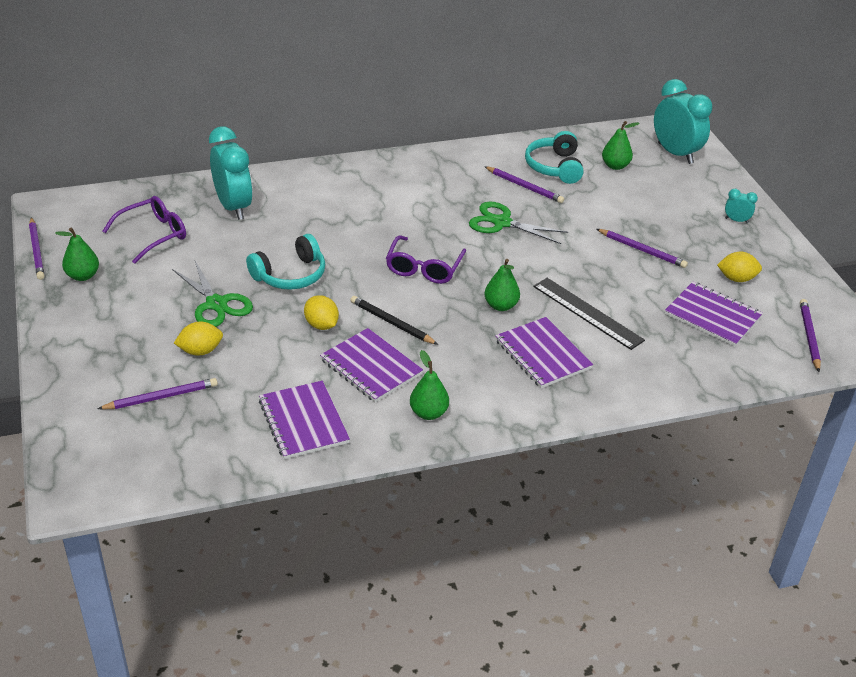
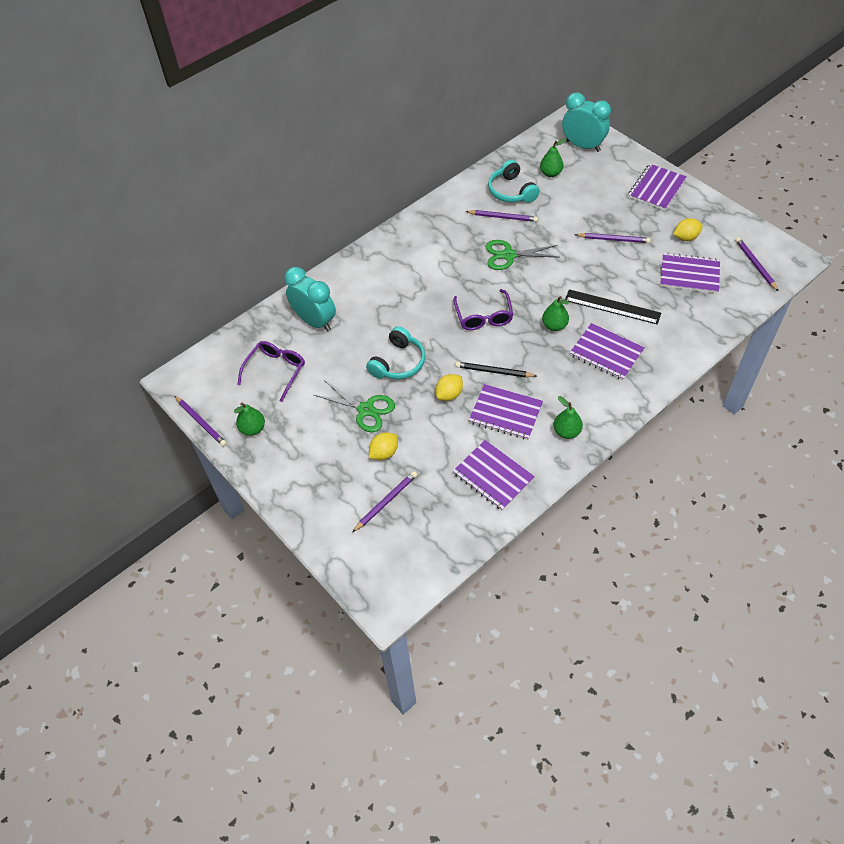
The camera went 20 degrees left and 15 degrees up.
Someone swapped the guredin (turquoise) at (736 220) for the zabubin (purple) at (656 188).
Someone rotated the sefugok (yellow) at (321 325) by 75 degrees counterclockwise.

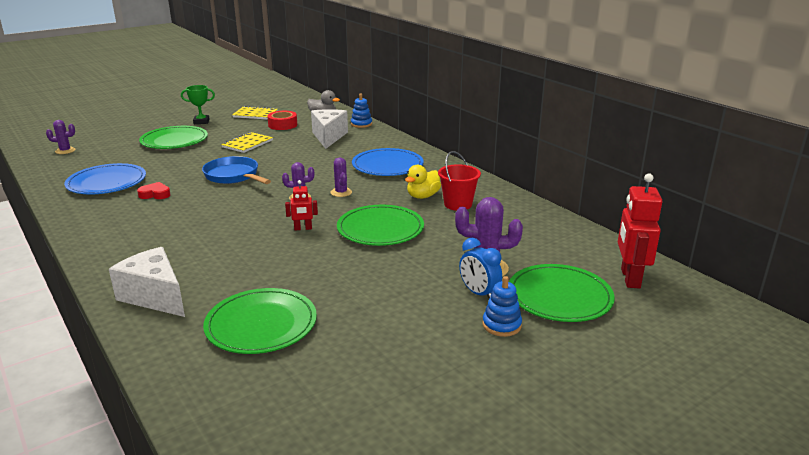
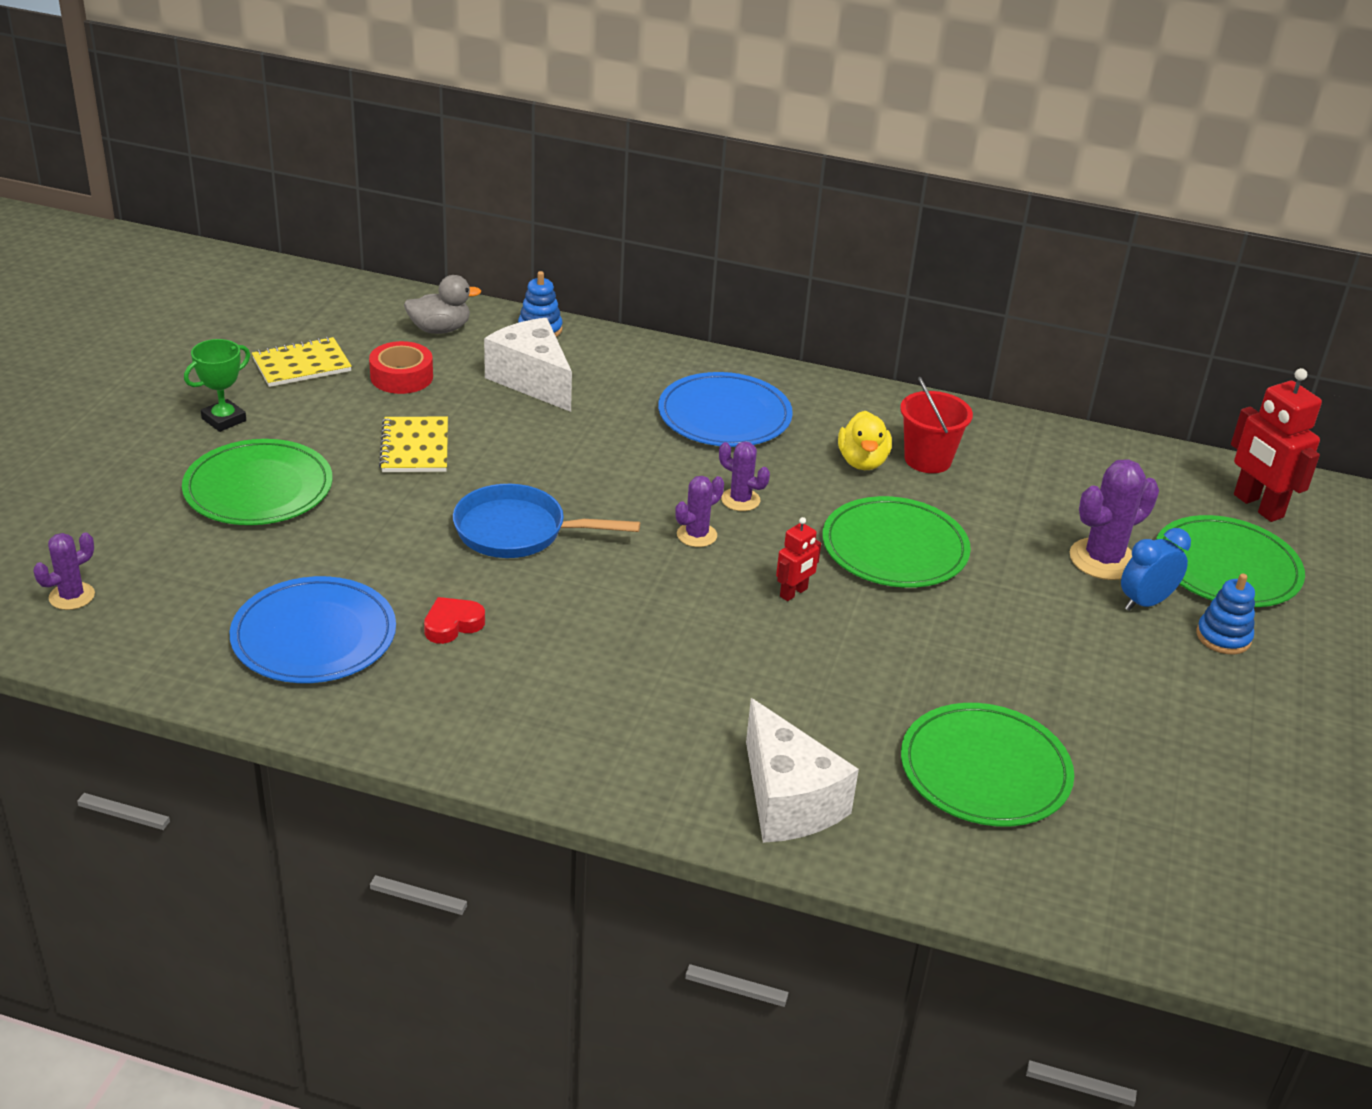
The camera went 40 degrees left and 10 degrees up.
Someone rotated the guredin (blue) at (478 293) by 135 degrees clockwise.
Someone rotated the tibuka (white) at (155 296) by 120 degrees counterclockwise.

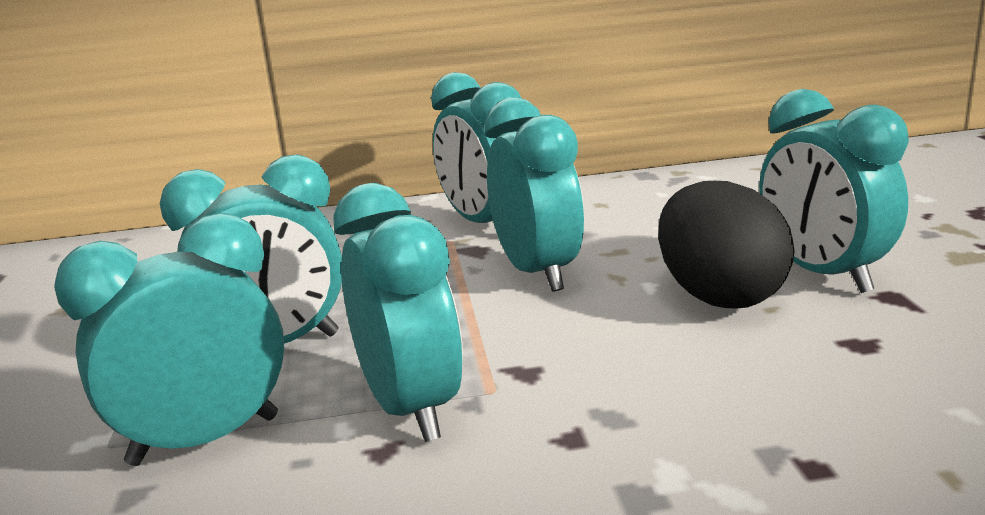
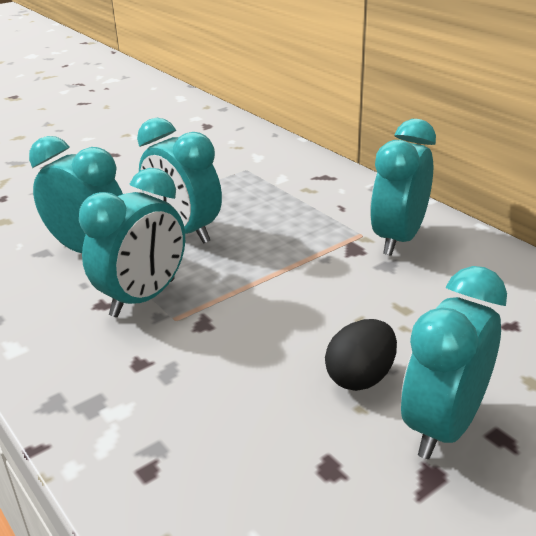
The camera went 60 degrees right and 10 degrees up.
Someone took away the guredin (turquoise) at (537 272).
Someone scaled the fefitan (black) at (720 296) by 0.65.

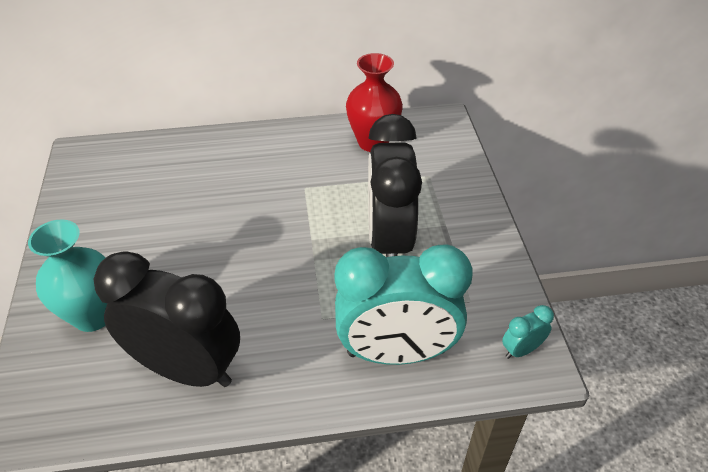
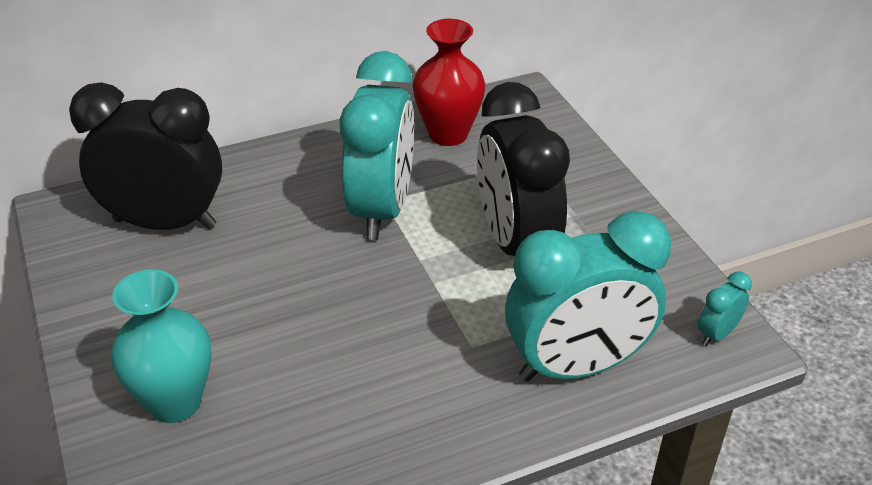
The camera went 15 degrees left and 5 degrees down.
Someone carried the guredin (black) from (187 368) to (165 223).
Someone put down the guredin (turquoise) at (382 209).

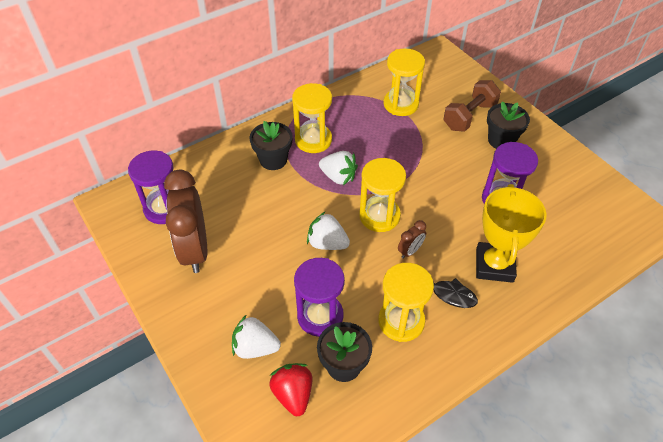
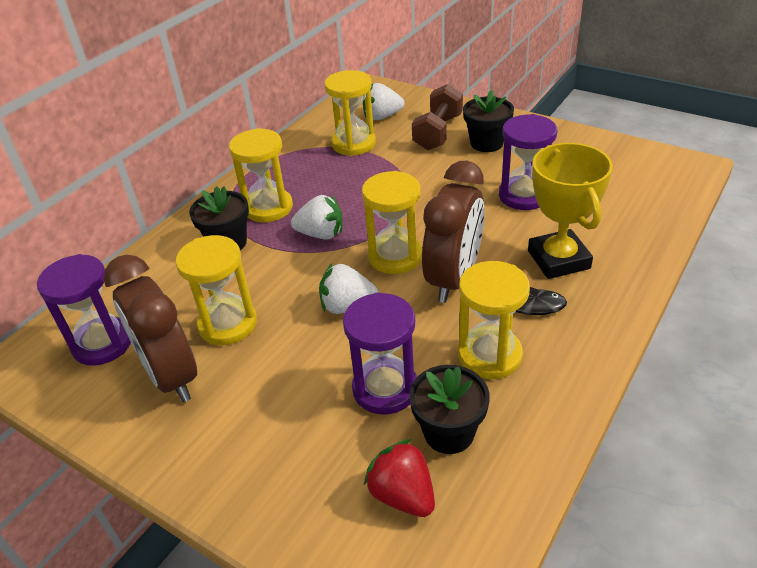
The camera went 20 degrees left and 10 degrees down.
Someone scaled the guredin (brown) at (410 251) by 2.32.
Someone carried the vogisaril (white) from (255 347) to (382 116).
Someone put down the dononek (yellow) at (228 324).

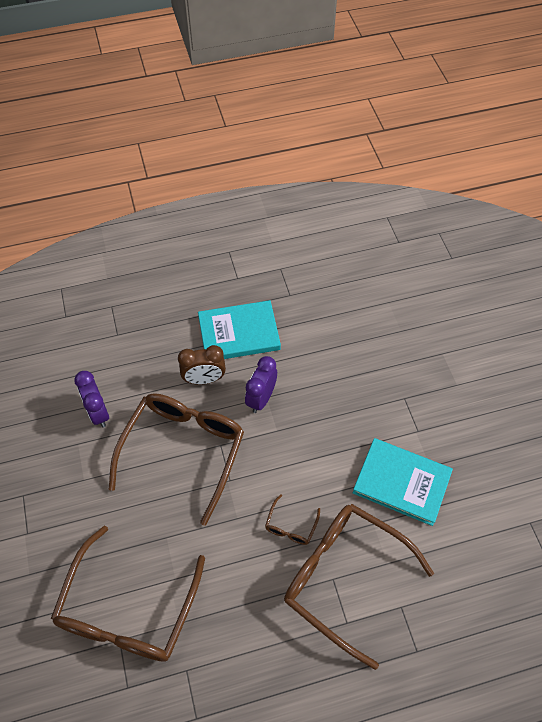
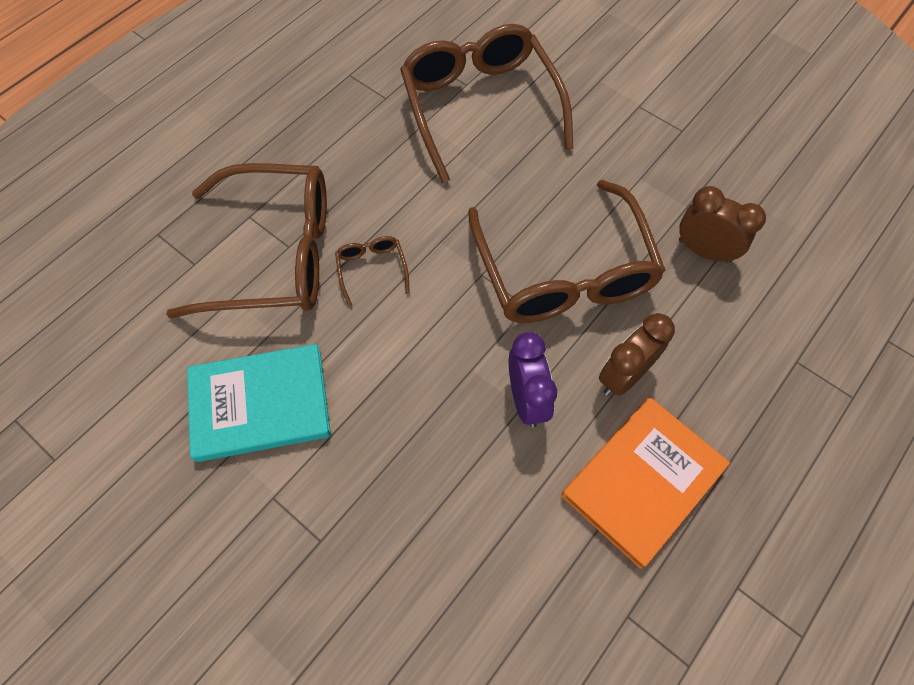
The camera went 145 degrees right and 5 degrees up.
Someone repainted the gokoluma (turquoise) at (239 333), which became the gokoluma (orange) at (643 481).
Someone repainted the guredin (purple) at (98 412), which became the guredin (brown) at (704 251).

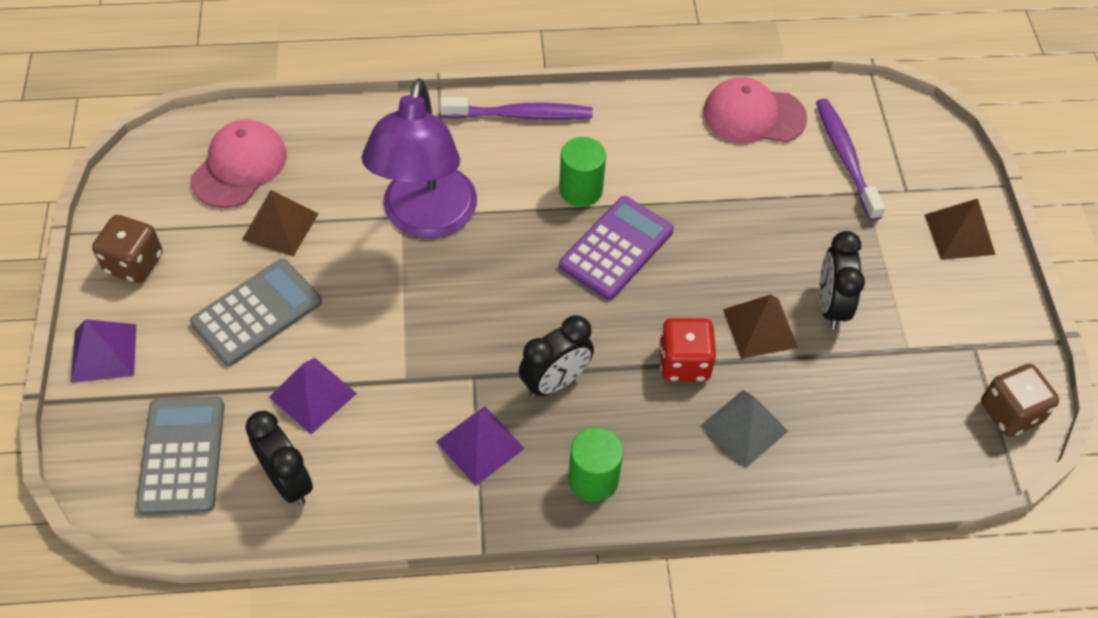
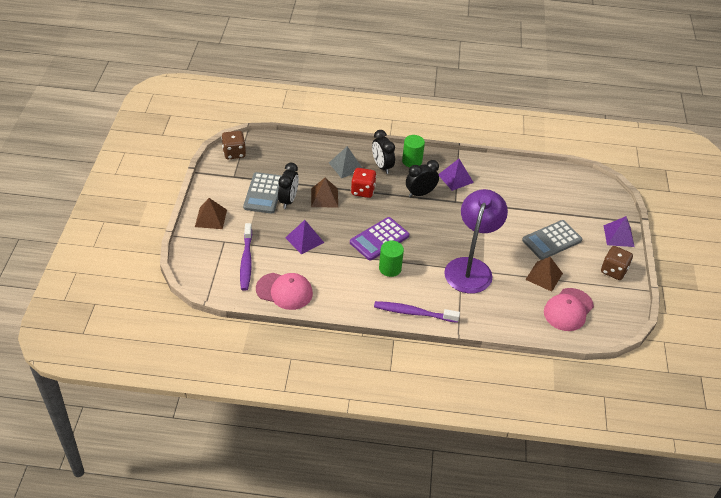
The camera went 170 degrees left and 10 degrees down.
Someone carried the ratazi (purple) from (313 395) to (304 240).
Someone carried the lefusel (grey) from (182 455) to (263 193).
Someone carried the guredin (black) from (288 481) to (382 166).

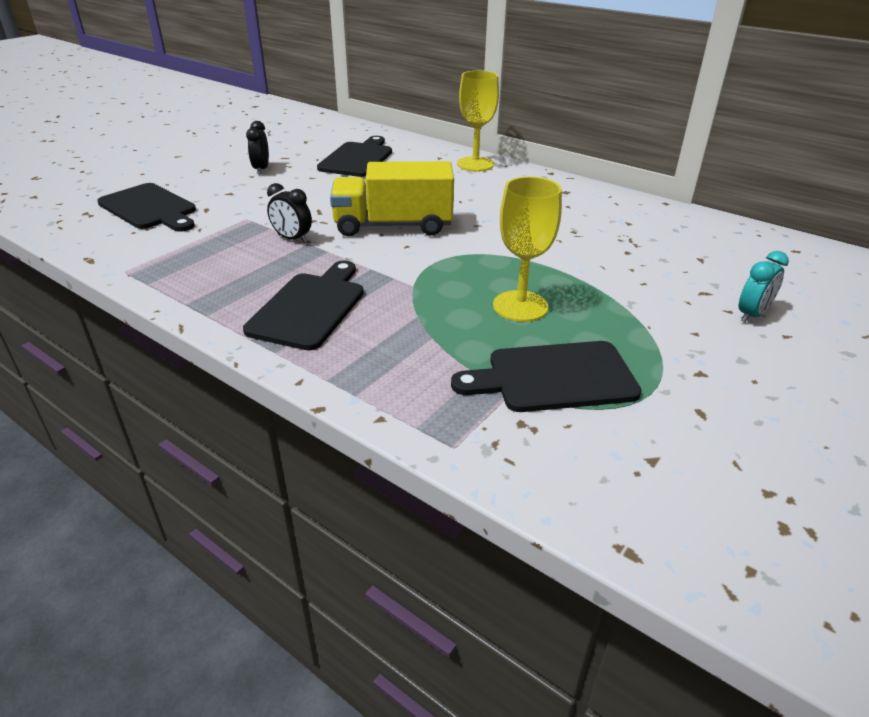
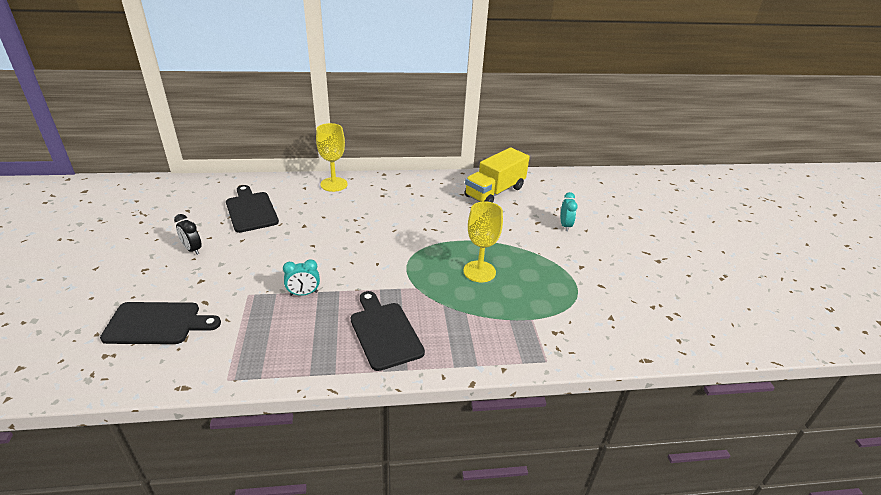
The camera went 45 degrees left and 0 degrees up.
Someone carried the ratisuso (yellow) from (393 226) to (494 192).
Someone repainted the guredin (black) at (292 239), which became the guredin (turquoise) at (303 293).
Someone took away the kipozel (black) at (554 377).

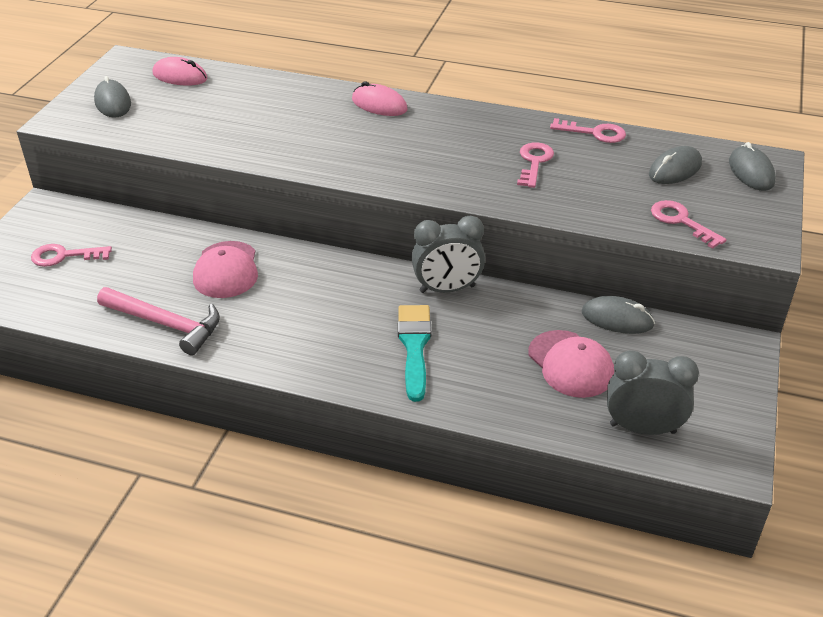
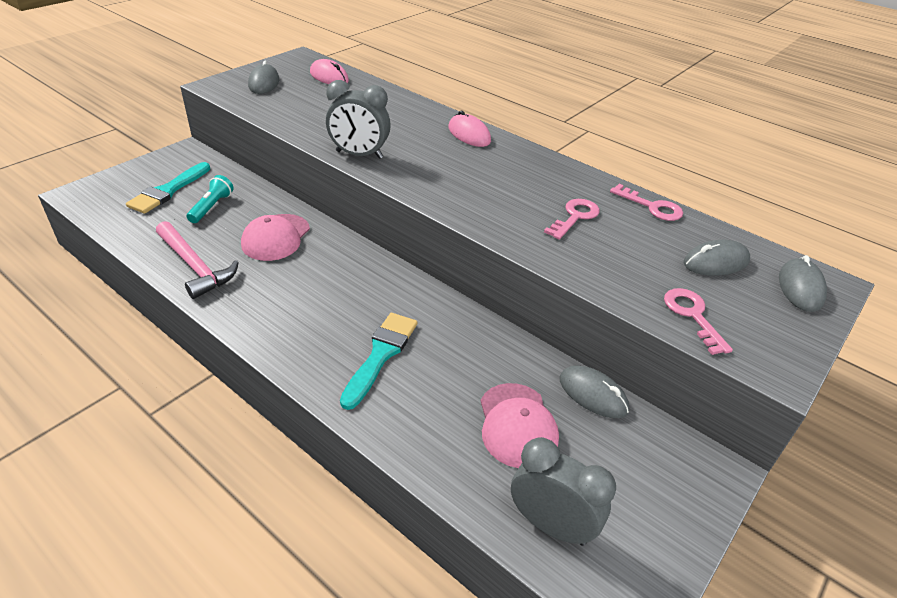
The camera went 20 degrees right and 0 degrees up.
Someone carried the guredin (grey) from (447 289) to (359 155).
Someone swapped the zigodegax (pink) at (64 256) for the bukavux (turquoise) at (168 191).
Someone put down the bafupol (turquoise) at (212 207).

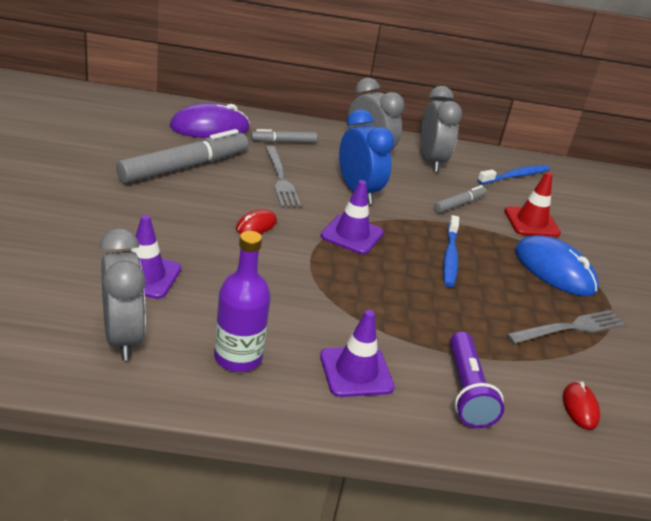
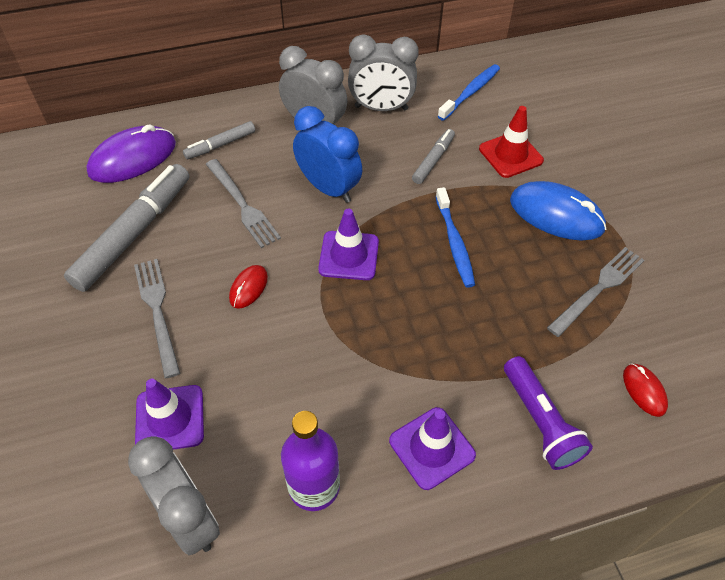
The camera went 15 degrees left and 20 degrees up.
Someone rotated the guredin (grey) at (431 161) by 120 degrees clockwise.
Someone put down the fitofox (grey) at (157 312).

